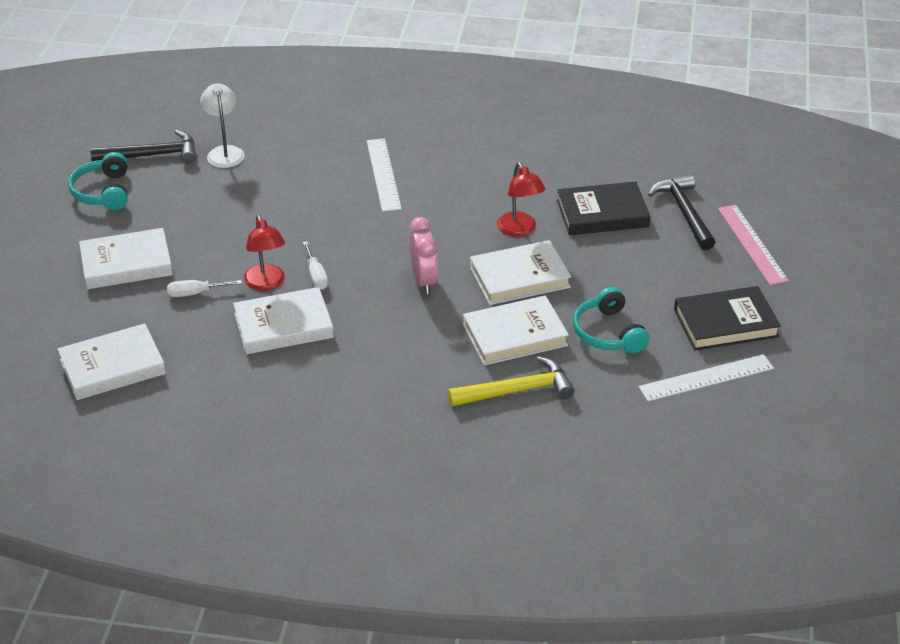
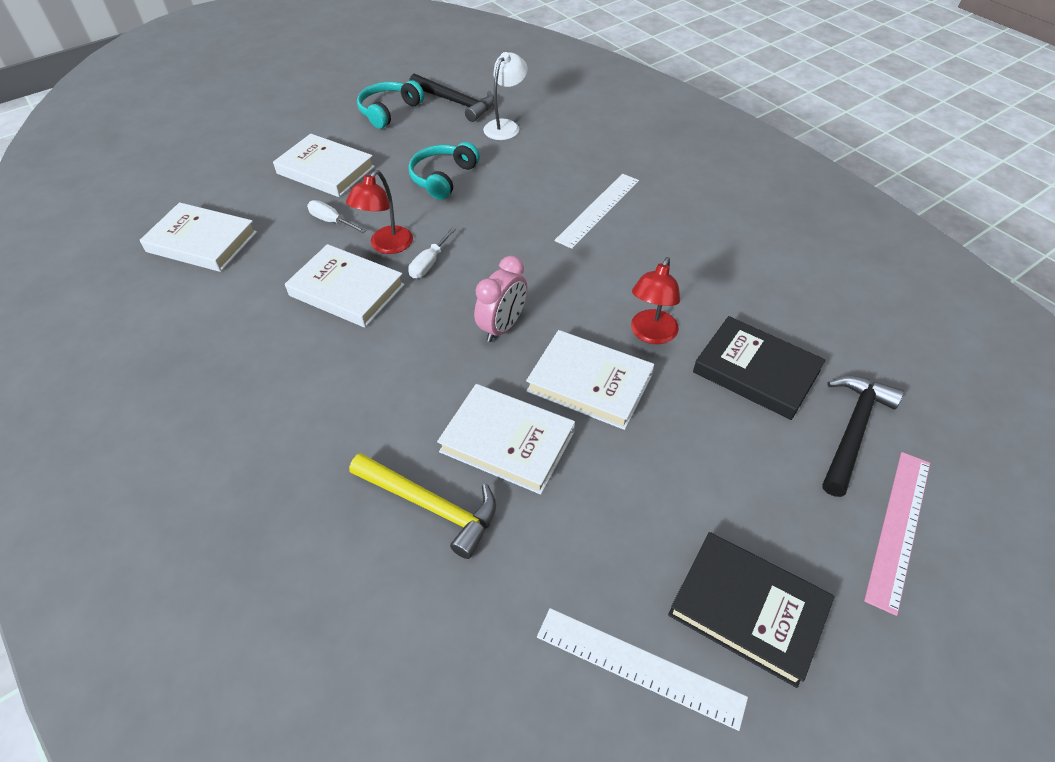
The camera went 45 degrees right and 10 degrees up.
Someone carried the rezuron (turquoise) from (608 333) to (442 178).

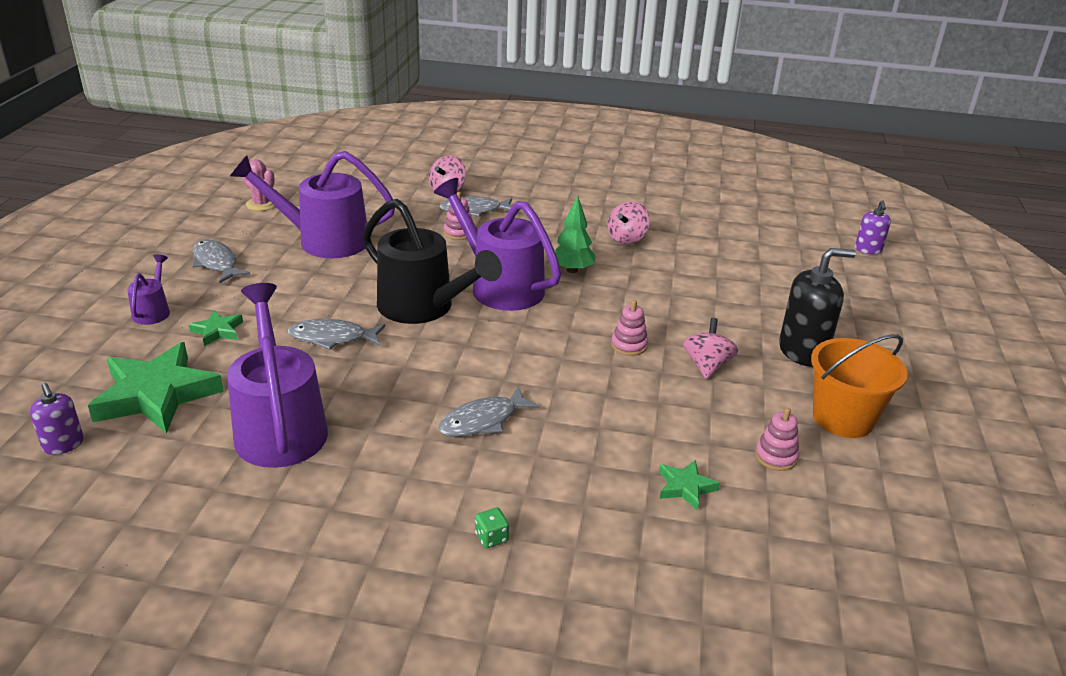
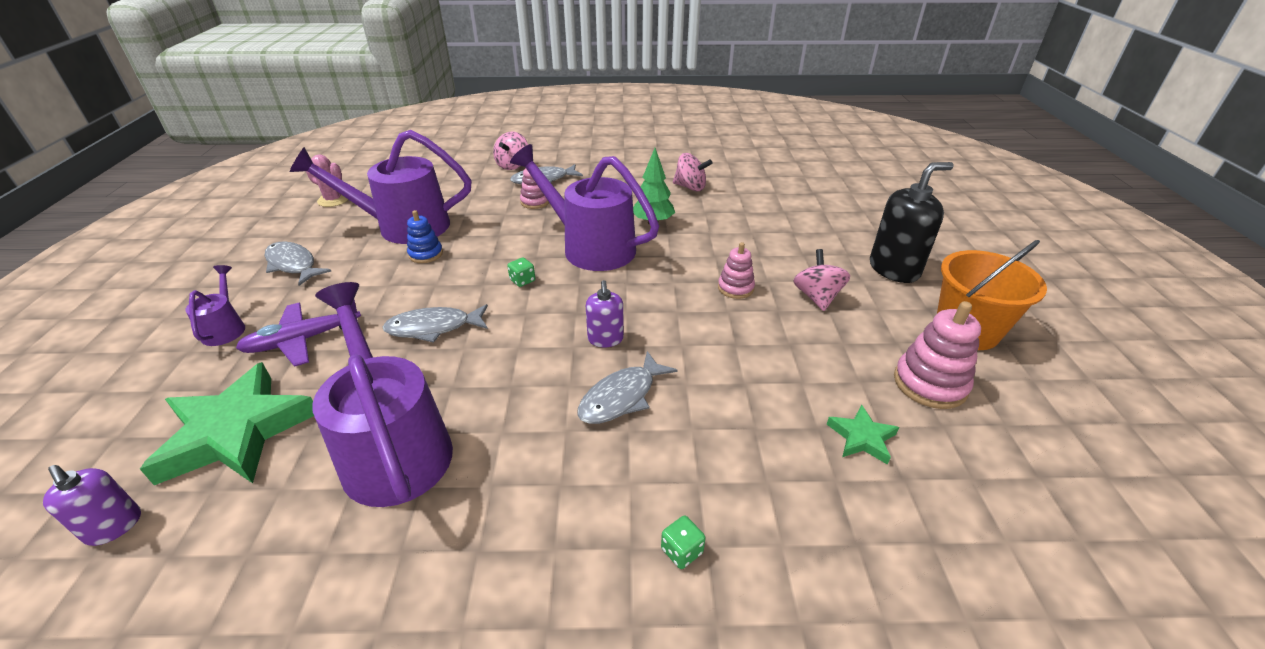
The camera went 10 degrees left and 5 degrees up.
Someone swapped the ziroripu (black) at (424 308) for the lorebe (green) at (522 280).
Someone carried the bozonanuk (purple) from (868 250) to (605 339).
Someone rotated the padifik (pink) at (627 238) by 90 degrees counterclockwise.
Someone swapped the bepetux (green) at (218 331) for the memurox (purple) at (303 340).
Someone scaled the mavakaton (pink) at (776 457) by 1.59.
Someone put down the mavakaton (blue) at (426 254).

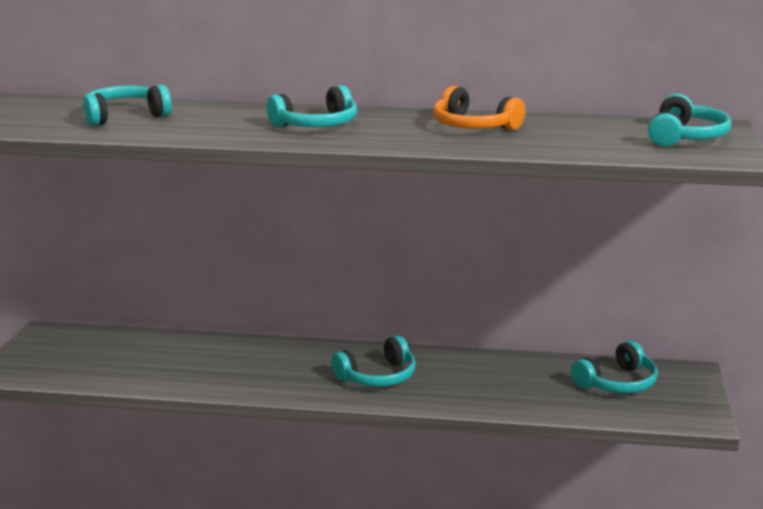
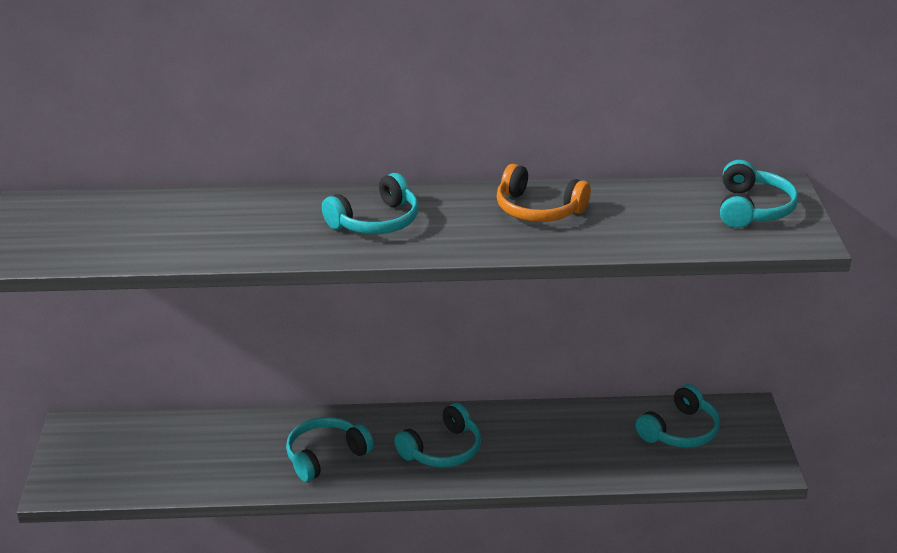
The camera went 10 degrees left and 10 degrees up.
Someone carried the rezuron (turquoise) from (124 116) to (325 456).

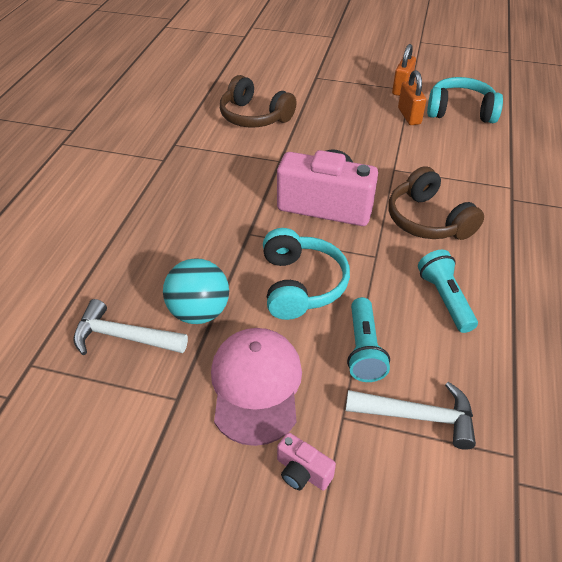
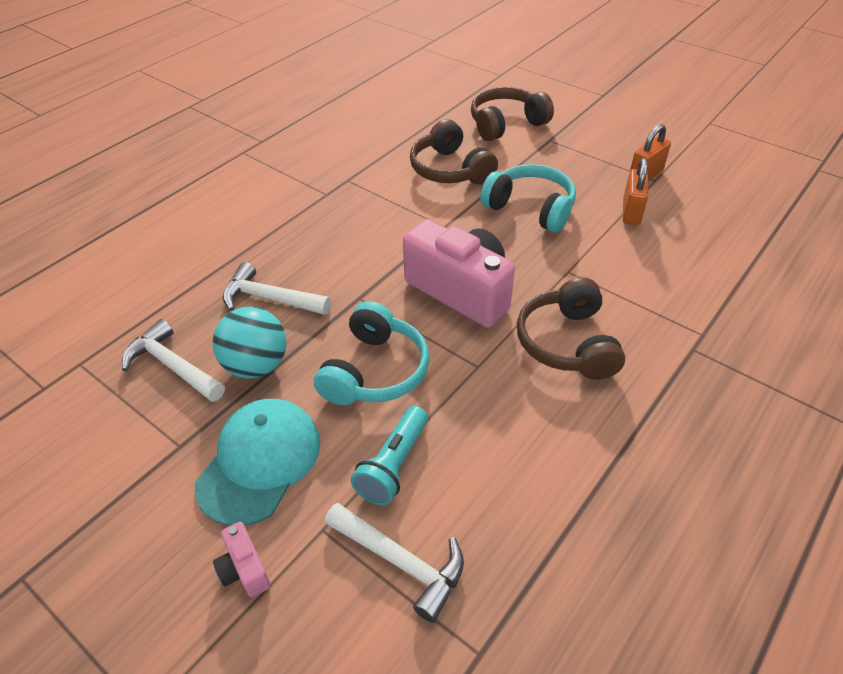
The camera went 25 degrees right and 0 degrees up.
Someone carried the rezuron (turquoise) from (460 111) to (530 208).
Someone took away the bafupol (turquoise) at (444 299).
Someone repainted the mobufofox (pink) at (256 386), which became the mobufofox (turquoise) at (259 462).
Someone put down the rezuron (brown) at (506 124).
Someone put down the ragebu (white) at (270 298).

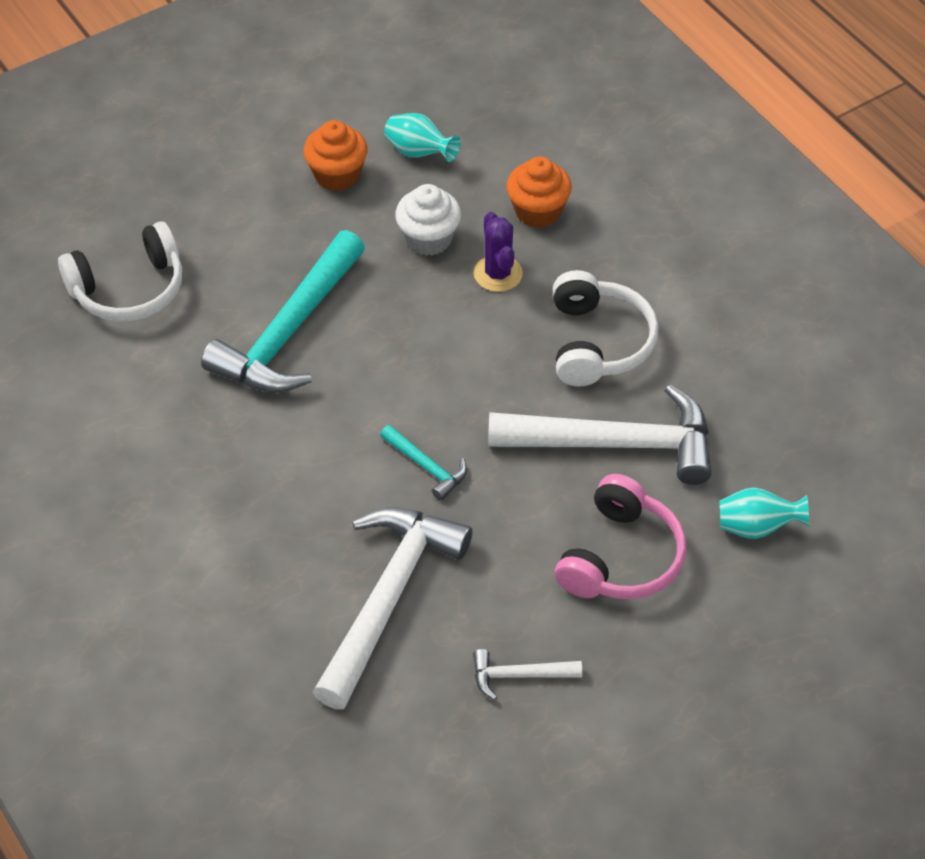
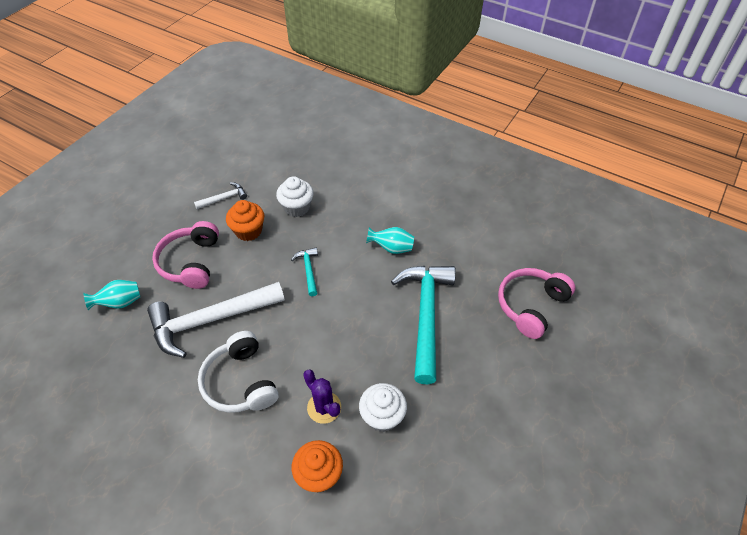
The camera went 155 degrees right and 0 degrees up.
Someone carried the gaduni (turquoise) from (419 152) to (391 248).
Someone carried the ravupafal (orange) from (337 175) to (248 231).
Someone repainted the rezuron (white) at (129 289), which became the rezuron (pink) at (531 306).
Someone rotated the ragebu (turquoise) at (427 467) by 60 degrees clockwise.
Someone swapped the ragebu (white) at (388 597) for the ravupafal (white) at (297 207).

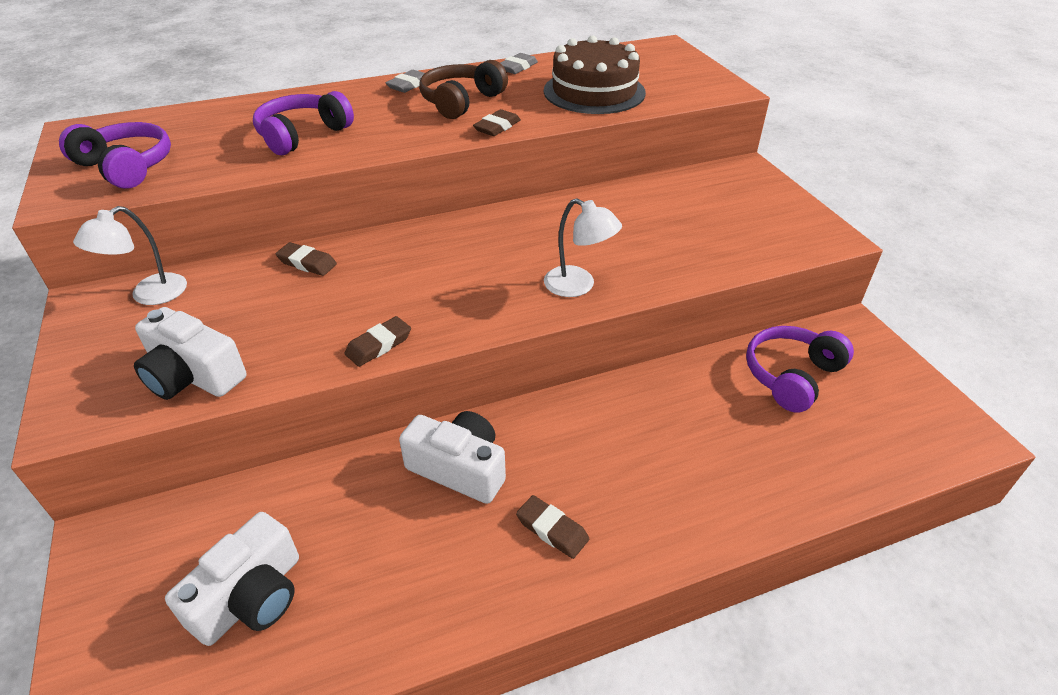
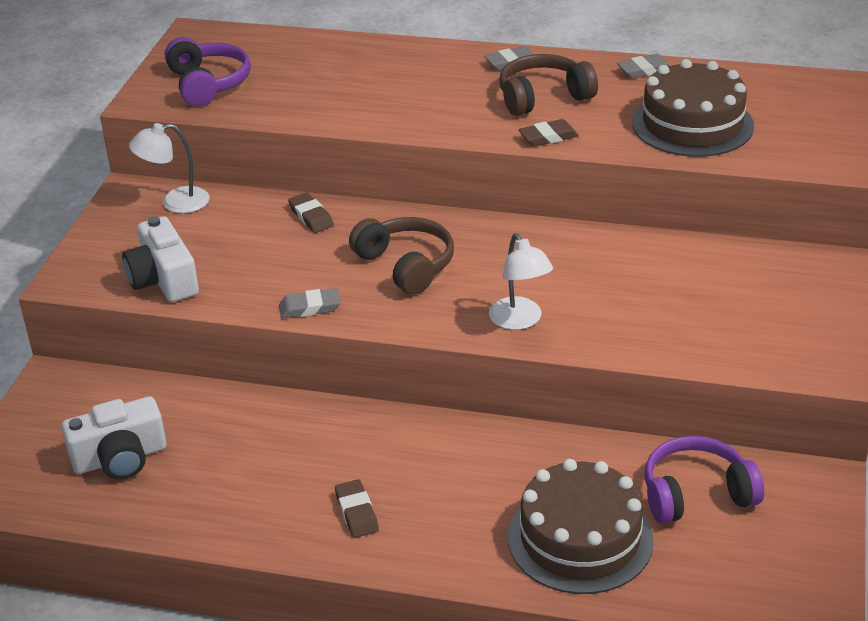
The camera went 35 degrees right and 5 degrees down.
Someone took away the rezuron (purple) at (302 135).
Someone repainted the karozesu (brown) at (379 345), which became the karozesu (grey) at (310 307).
Someone took away the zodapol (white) at (459 468).
Someone put down the rezuron (brown) at (406 265).
Someone put down the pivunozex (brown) at (580 538).

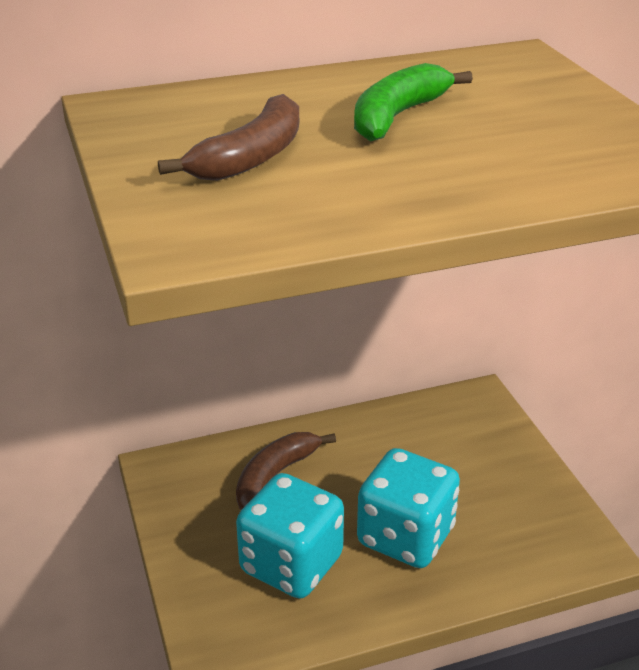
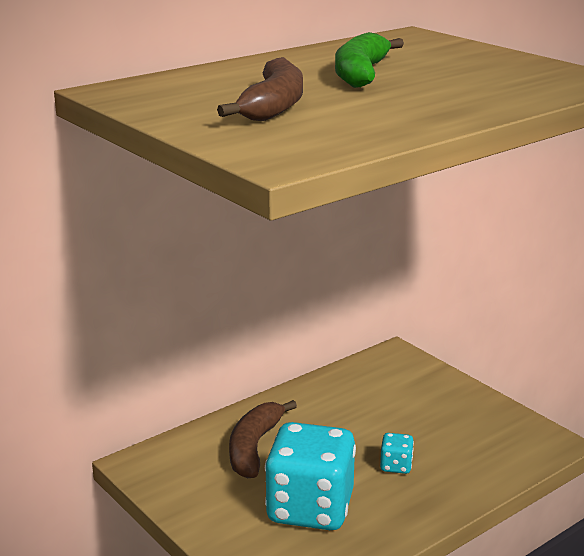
The camera went 20 degrees left and 10 degrees down.
Someone scaled the lorebe (turquoise) at (405 536) by 0.41.

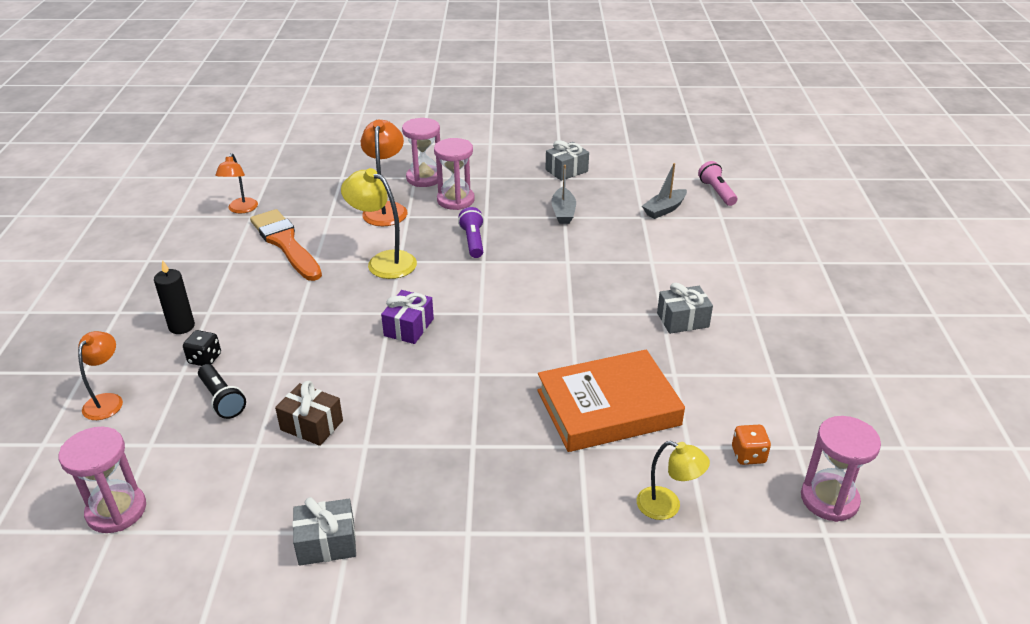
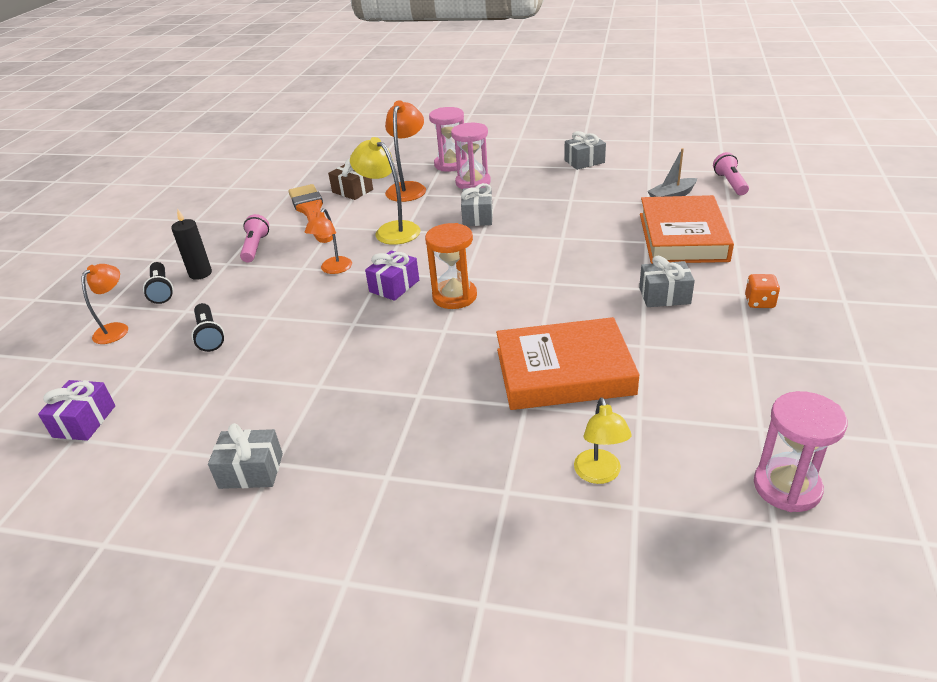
The camera went 15 degrees right and 0 degrees up.
Someone carried the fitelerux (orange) from (241 209) to (333 269).
Someone took away the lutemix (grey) at (563 212).
Someone swapped the bafupol (purple) at (473 241) for the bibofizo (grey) at (477 217).
Someone took away the lorebe (black) at (205 359).
Someone carried the bibofizo (brown) from (311 425) to (352 191).
Someone carried the lorebe (orange) from (748 455) to (759 302).
Someone swapped the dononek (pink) at (116 511) for the bibofizo (purple) at (84 421).
Someone rotated the fitelerux (yellow) at (667 507) by 45 degrees clockwise.
Someone put down the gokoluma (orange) at (682 237).
Someone put down the bafupol (pink) at (255 247).
Someone put down the dononek (orange) at (454 296).
Someone put down the bafupol (black) at (161 290).

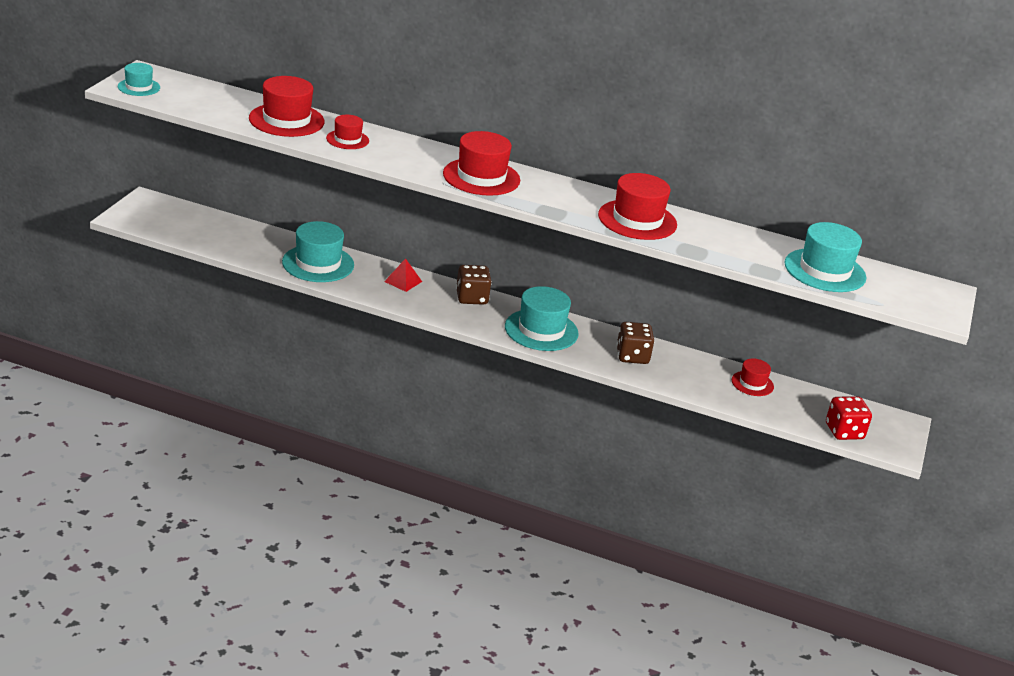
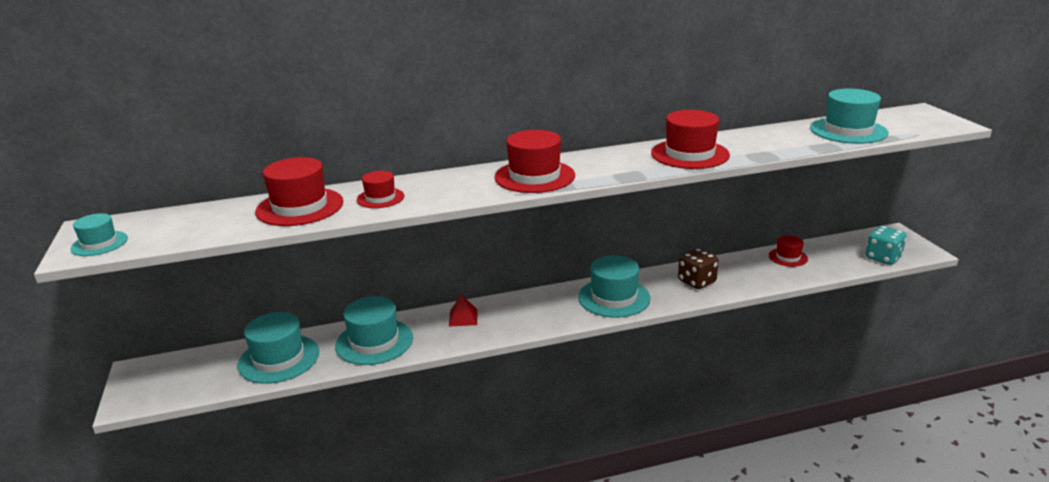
The camera went 30 degrees left and 5 degrees down.
Someone took away the lorebe (brown) at (471 298).
Someone repainted the lorebe (red) at (844 432), which became the lorebe (turquoise) at (883 258).
Someone put down the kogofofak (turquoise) at (279 359).

